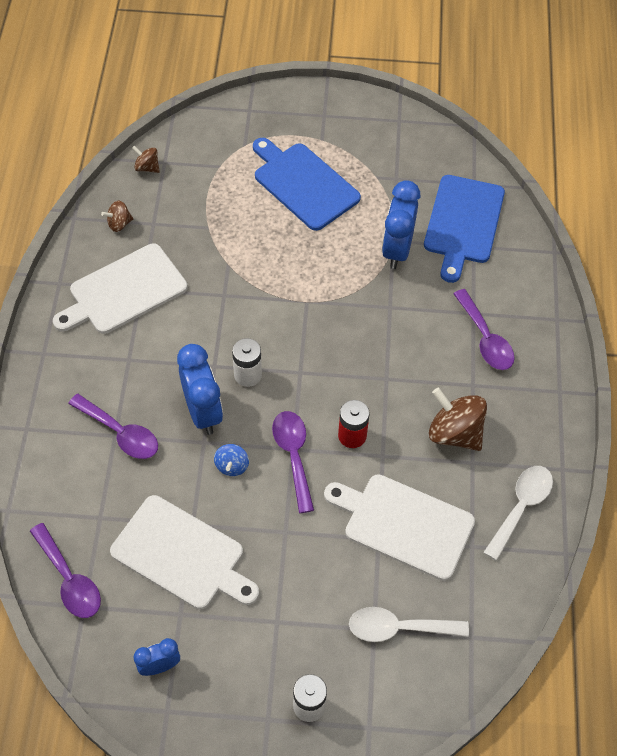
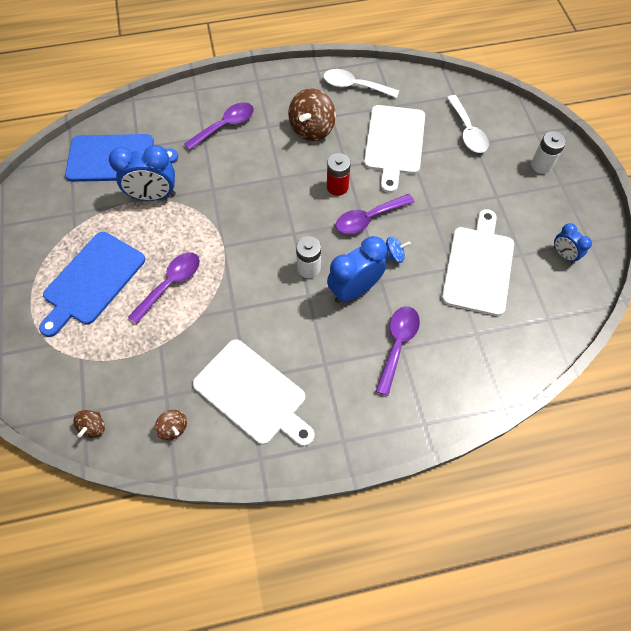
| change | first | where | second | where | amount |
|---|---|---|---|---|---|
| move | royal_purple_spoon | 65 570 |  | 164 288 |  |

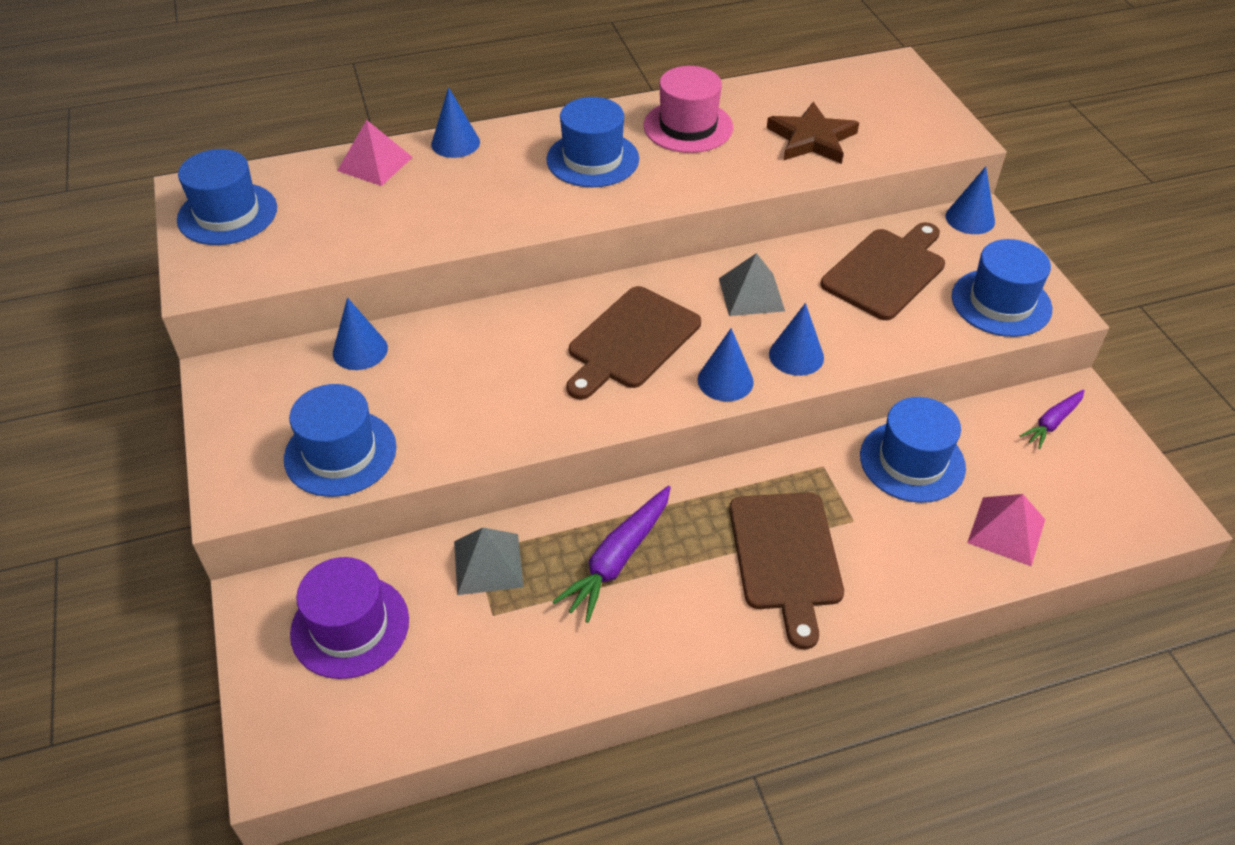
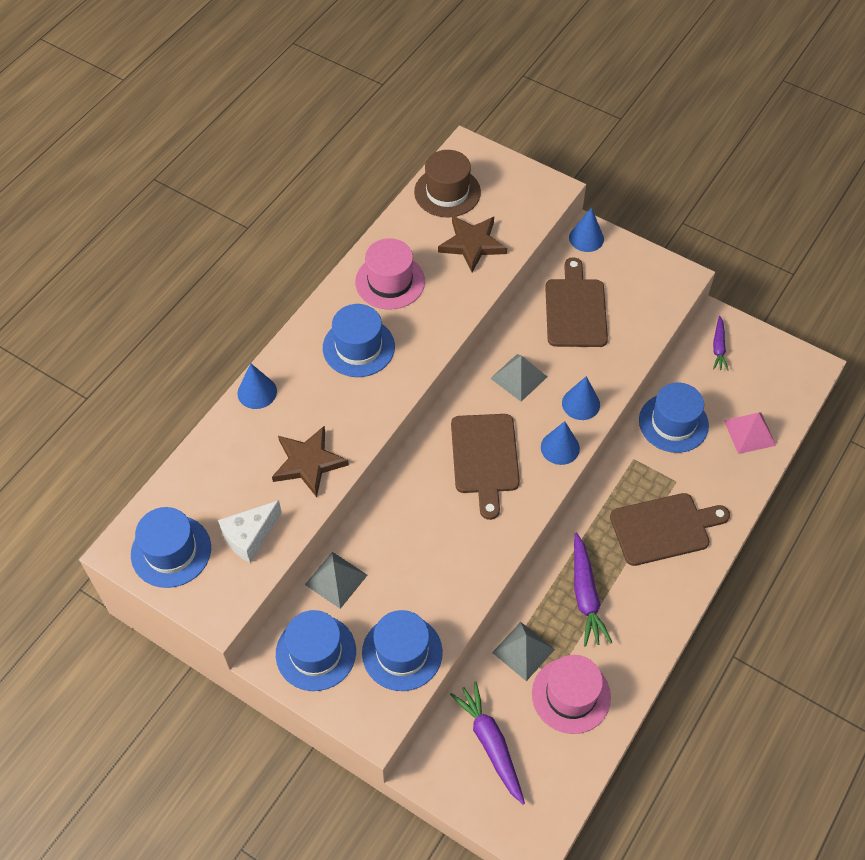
| change | first | where | second | where | amount |
|---|---|---|---|---|---|
| delete | rose-pink_solid_pyramid | 374 153 |  |  |  |
| move | cobalt_tall_hat | 1001 288 |  | 316 650 |  |
| replace | cobalt_cone_shape | 360 334 | gray_solid_pyramid | 336 580 |  |
| rotate | brown_cutting_board | 786 570 |  | 670 529 | 60 degrees counterclockwise |
| replace | royal_purple_tall_hat | 349 618 | royal_purple_root_vegetable | 487 743 |  |
| insert |  |  | brown_tall_hat | 447 183 |  |
| insert |  |  | brown_star_shape | 310 461 |  |
| insert |  |  | pure_white_piece_of_cheese | 250 531 |  |
| insert |  |  | rose-pink_tall_hat | 571 694 |  |

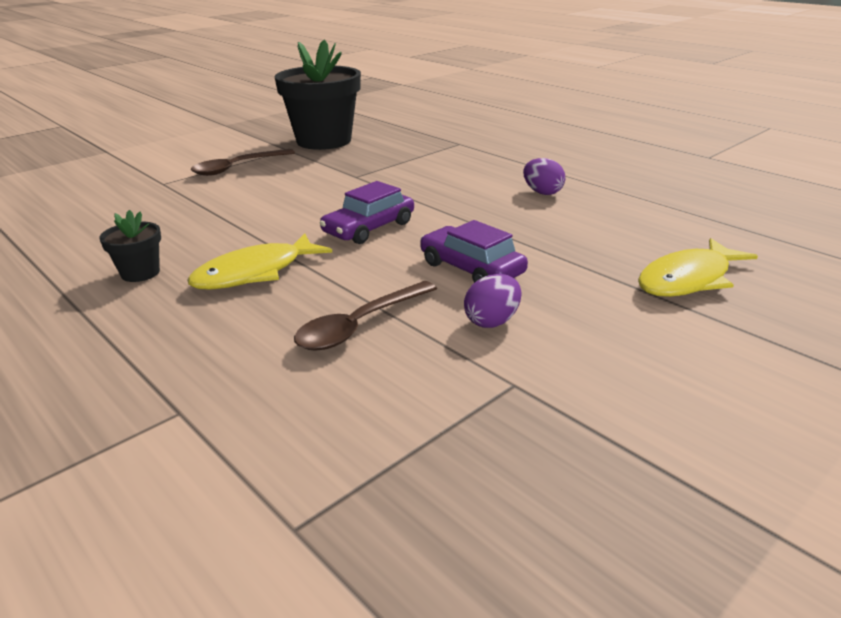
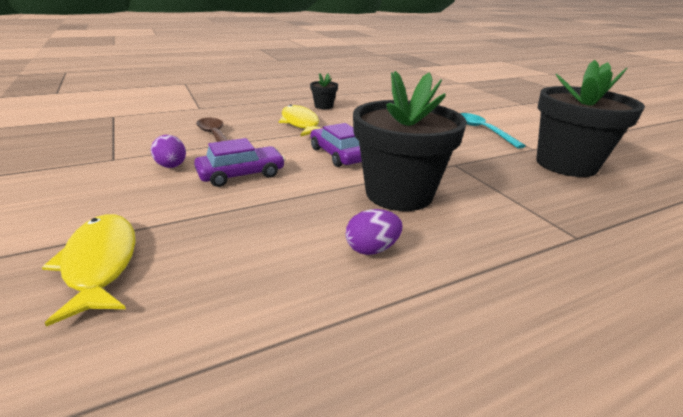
| change | first | where | second | where | amount |
|---|---|---|---|---|---|
| recolor | brown_spoon | 243 162 | teal_spoon | 493 131 |  |
| insert |  |  | ebony_plant_pot | 410 141 |  |

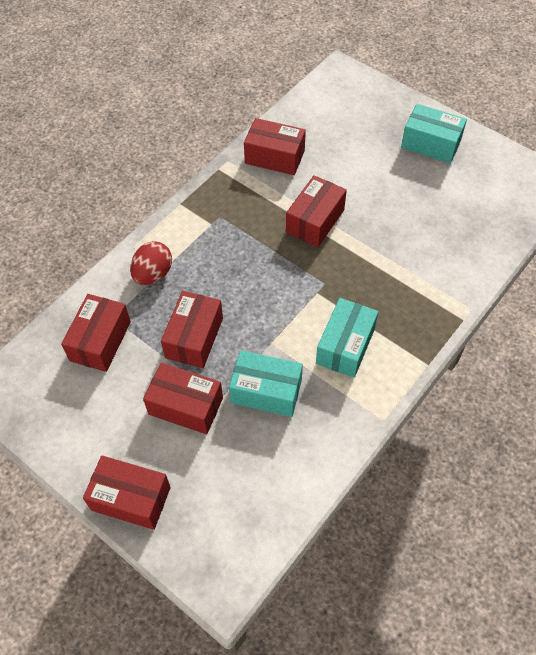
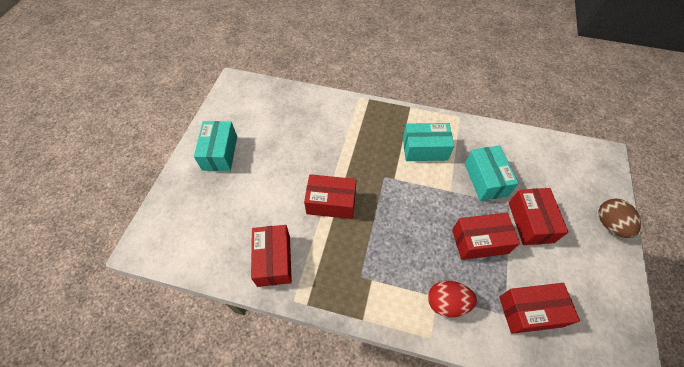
| change | first | where | second | where | amount |
|---|---|---|---|---|---|
| replace | red_box | 127 492 | brown_toy_egg | 619 218 |  |

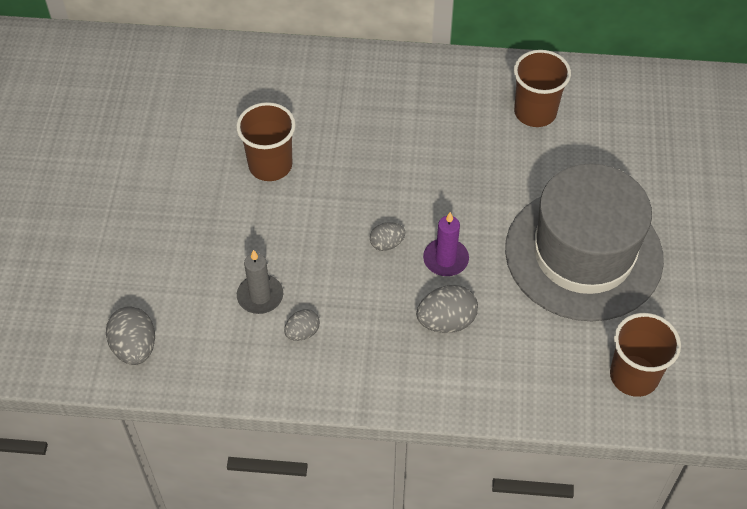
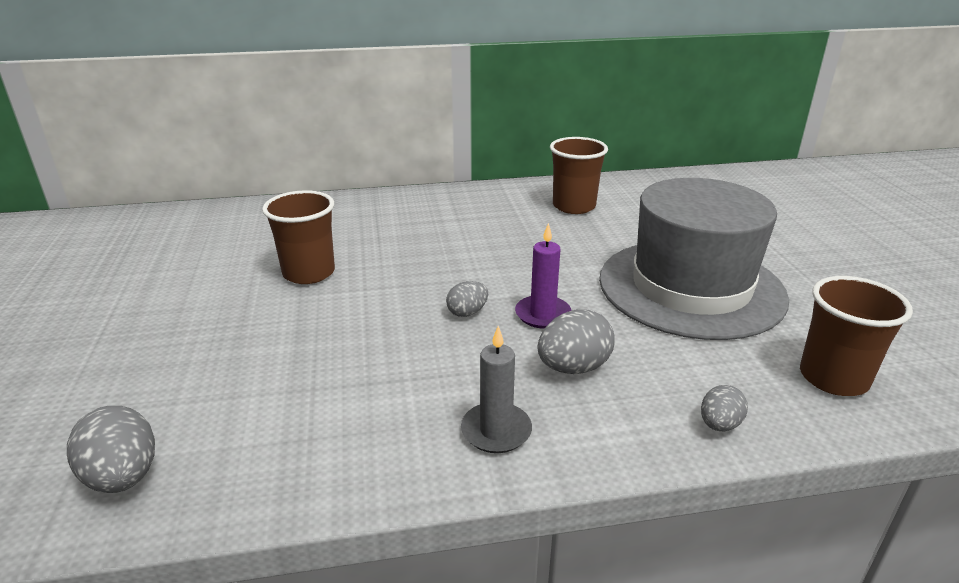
| change | first | where | second | where | amount |
|---|---|---|---|---|---|
| move | gray_candle | 260 282 |  | 496 389 |  |
| move | gray_toy_egg | 302 325 |  | 724 408 |  |

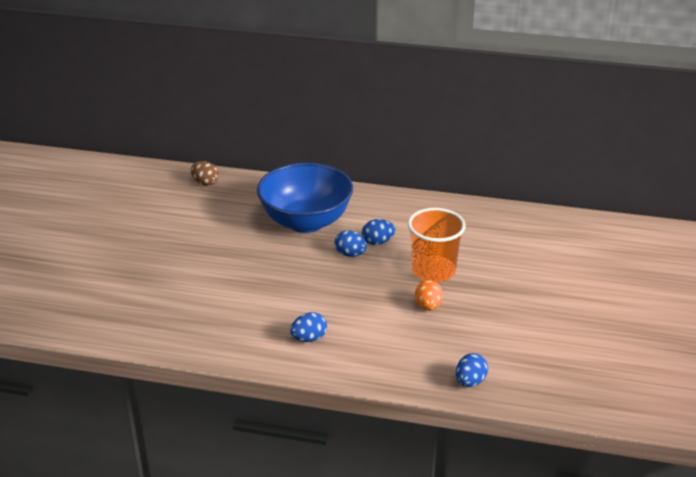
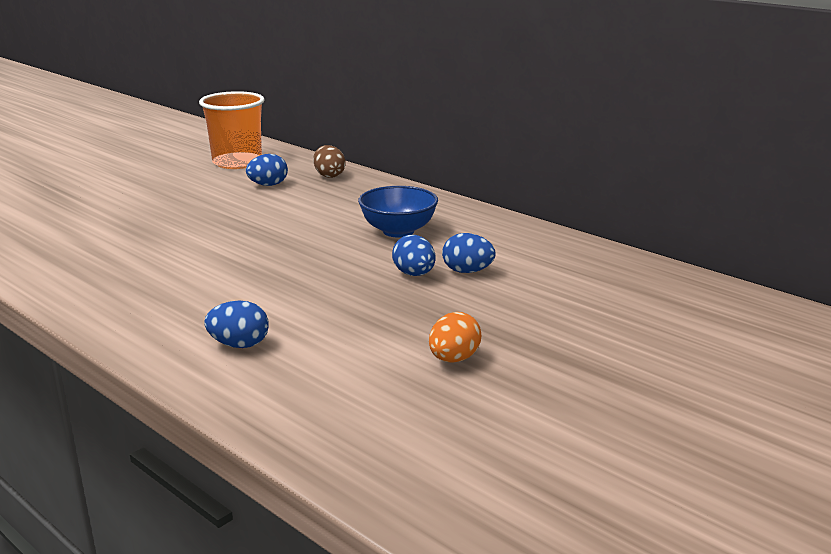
| change | first | where | second | where | amount |
|---|---|---|---|---|---|
| resize | cobalt_serving_bowl | 305 198 |  | 398 211 | x0.57 |
| move | orange_beaker | 437 245 |  | 232 130 |  |
| move | cobalt_toy_egg | 472 370 |  | 267 170 |  |

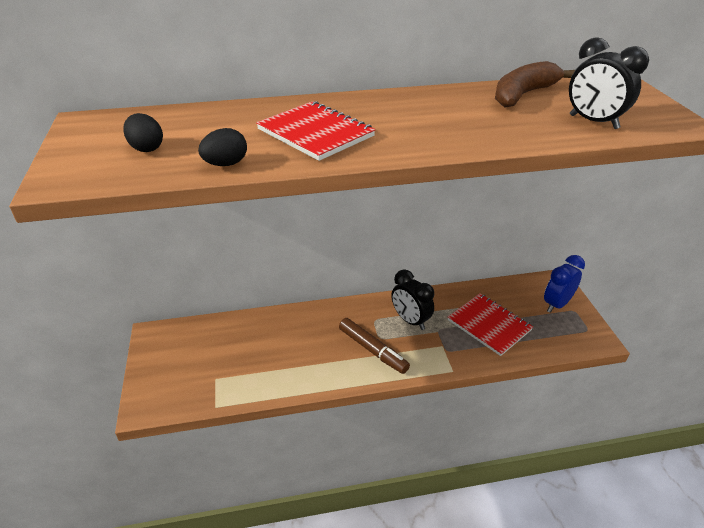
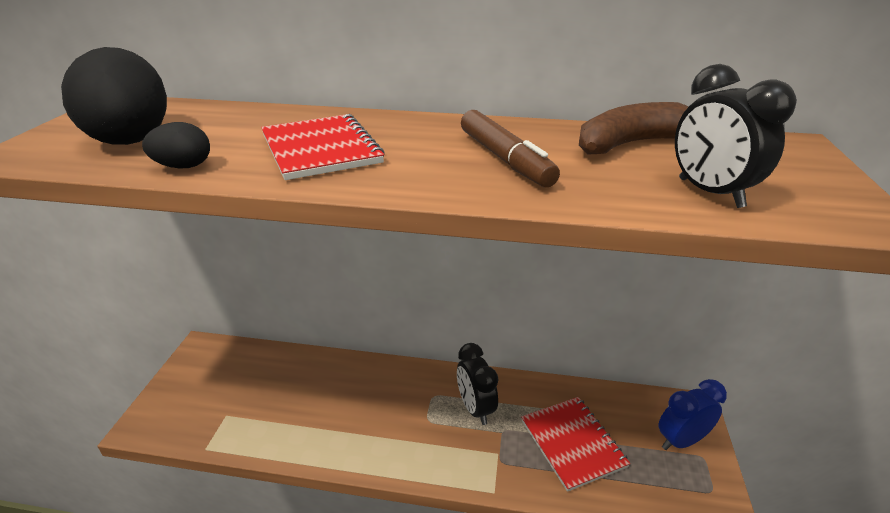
| change | first | where | second | where | amount |
|---|---|---|---|---|---|
| resize | ebony_toy_egg | 143 132 |  | 114 96 | x2.12 |
| move | brown_marker_pen | 374 346 |  | 510 148 |  |

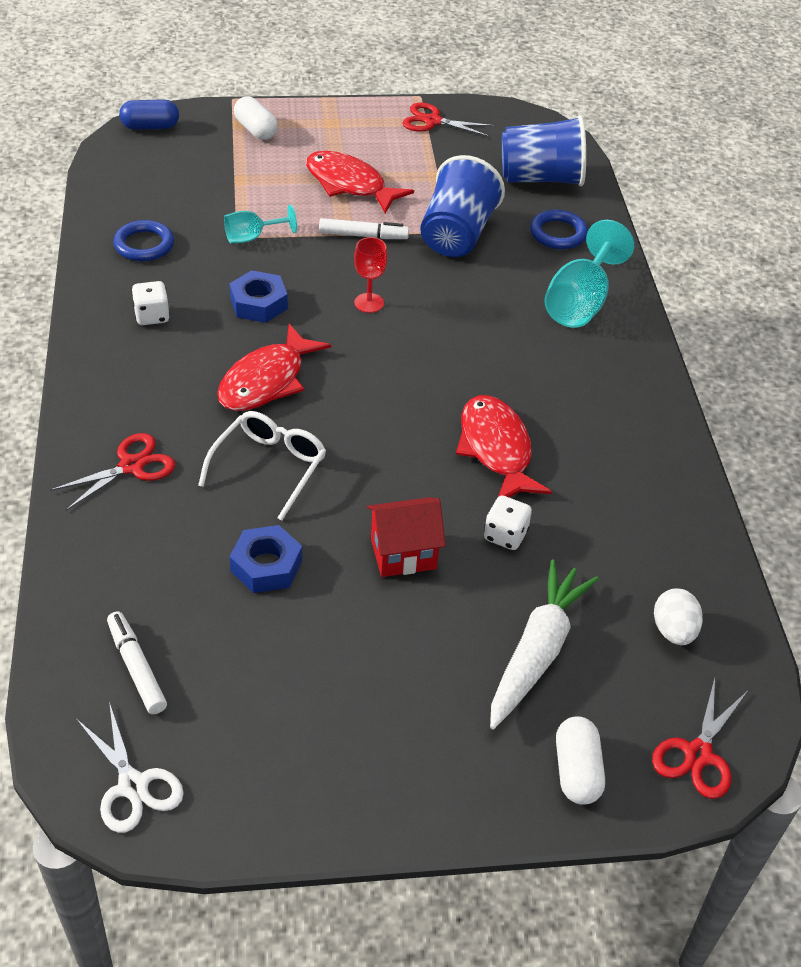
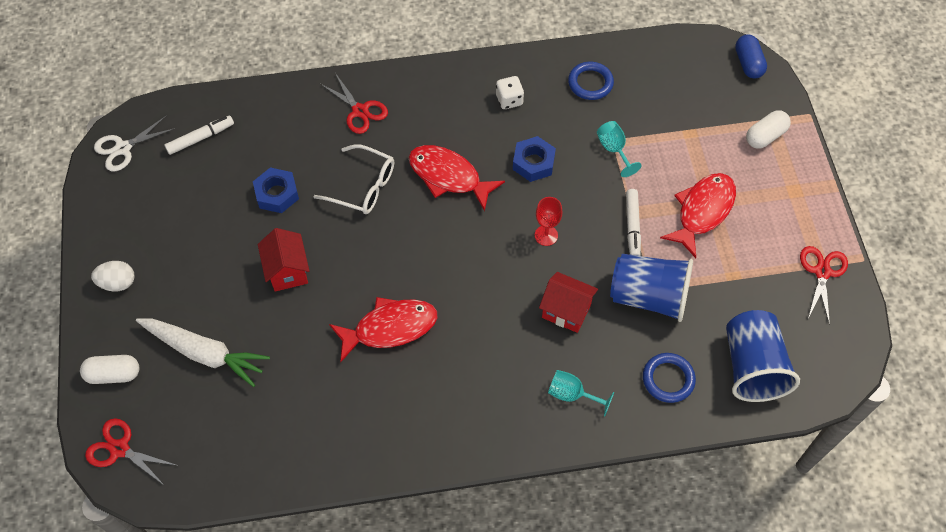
| change | first | where | second | where | amount |
|---|---|---|---|---|---|
| resize | teal_wine_glass | 589 274 |  | 581 393 | x0.57 |
| delete | pure_white_die | 508 523 |  |  |  |
| move | pure_white_toy_egg | 678 616 |  | 112 276 |  |
| insert |  |  | red_toy_house | 568 302 |  |

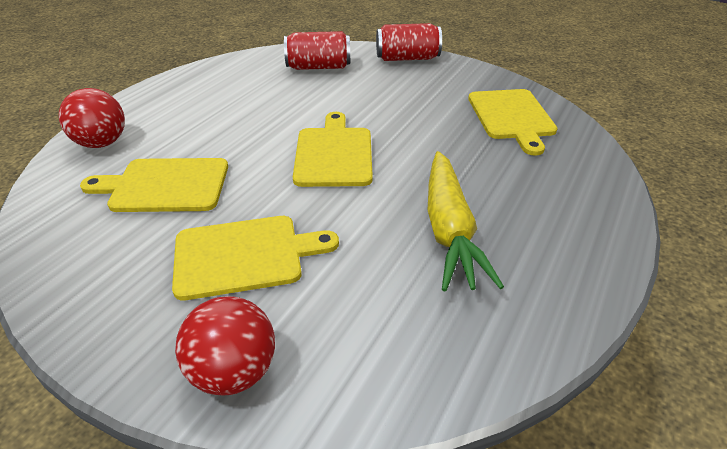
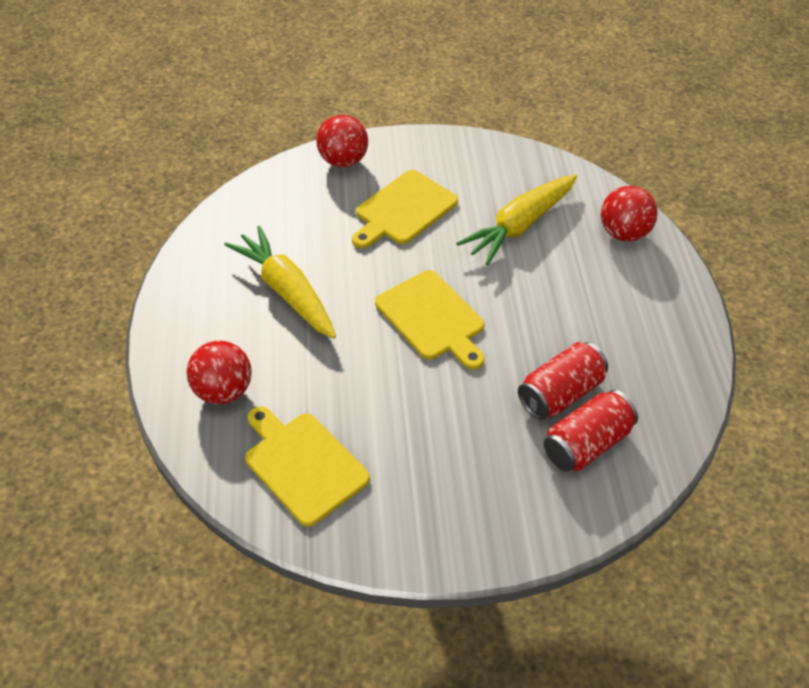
| change | first | where | second | where | amount |
|---|---|---|---|---|---|
| move | red_can | 409 42 |  | 563 381 |  |
| replace | yellow_cutting_board | 154 185 | yellow_root_vegetable | 516 220 |  |
| insert |  |  | red_play_ball | 219 372 |  |

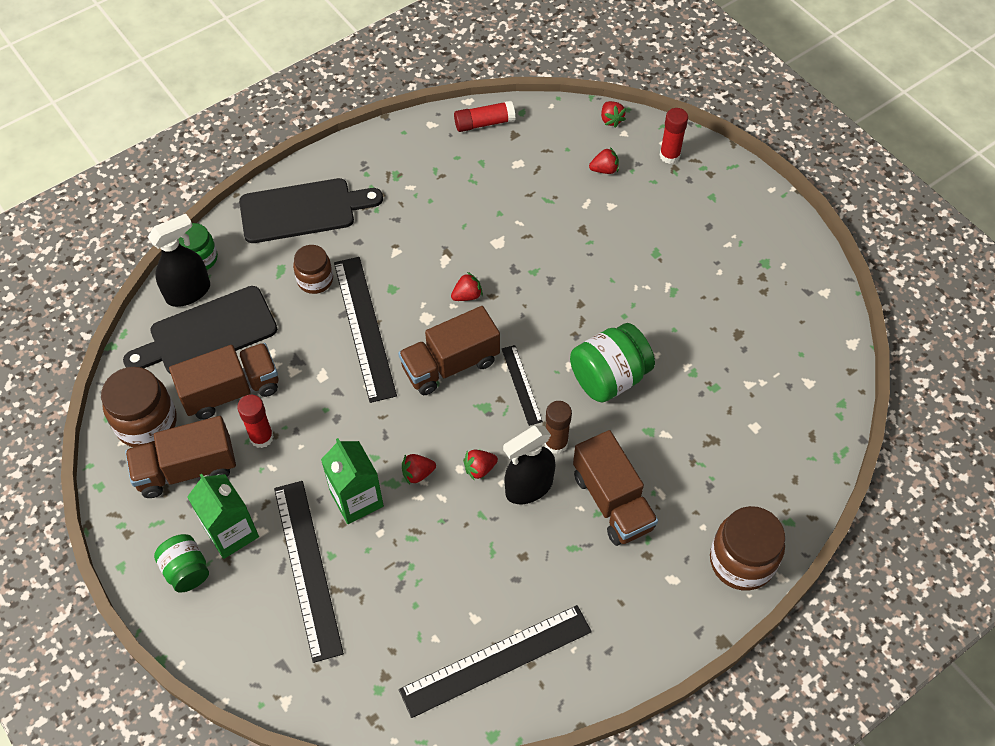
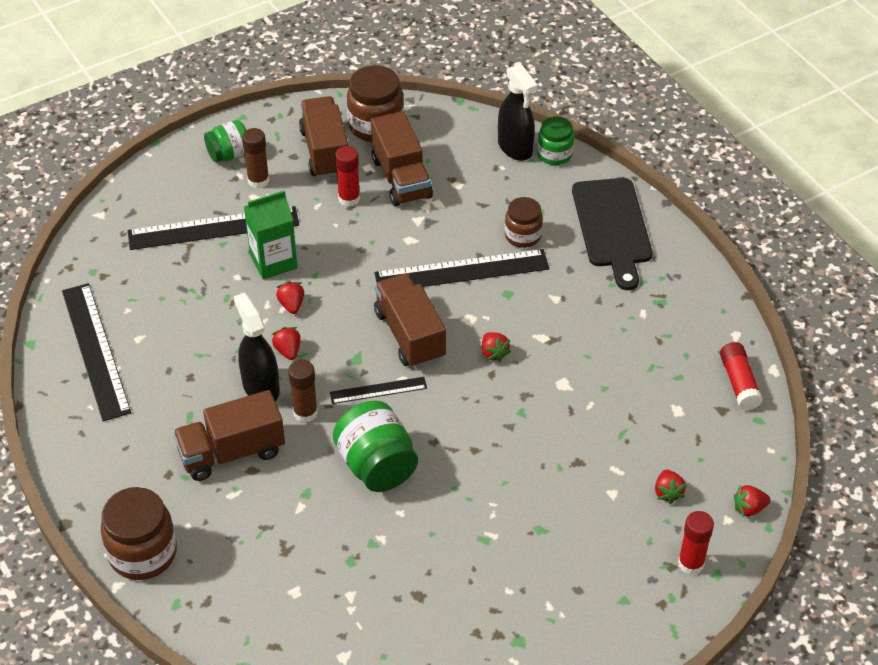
| change | first | where | second | where | amount |
|---|---|---|---|---|---|
| delete | ebony_cutting_board | 200 330 |  |  |  |
| replace | emerald_carton | 223 516 | brown_glue_stick | 255 158 |  |

